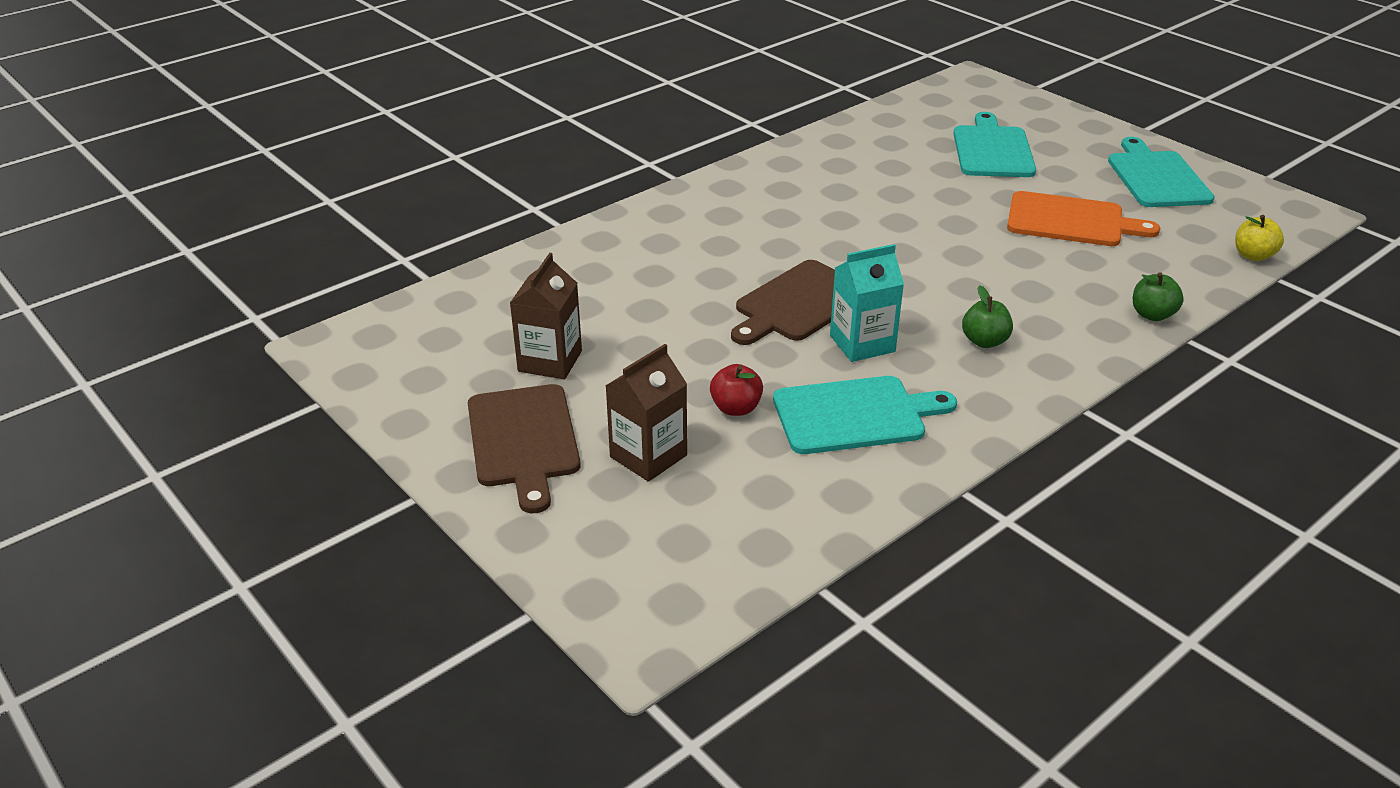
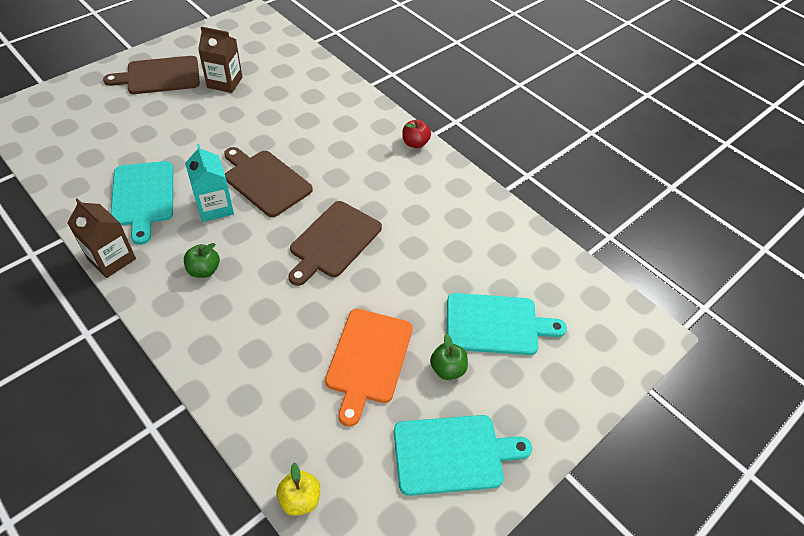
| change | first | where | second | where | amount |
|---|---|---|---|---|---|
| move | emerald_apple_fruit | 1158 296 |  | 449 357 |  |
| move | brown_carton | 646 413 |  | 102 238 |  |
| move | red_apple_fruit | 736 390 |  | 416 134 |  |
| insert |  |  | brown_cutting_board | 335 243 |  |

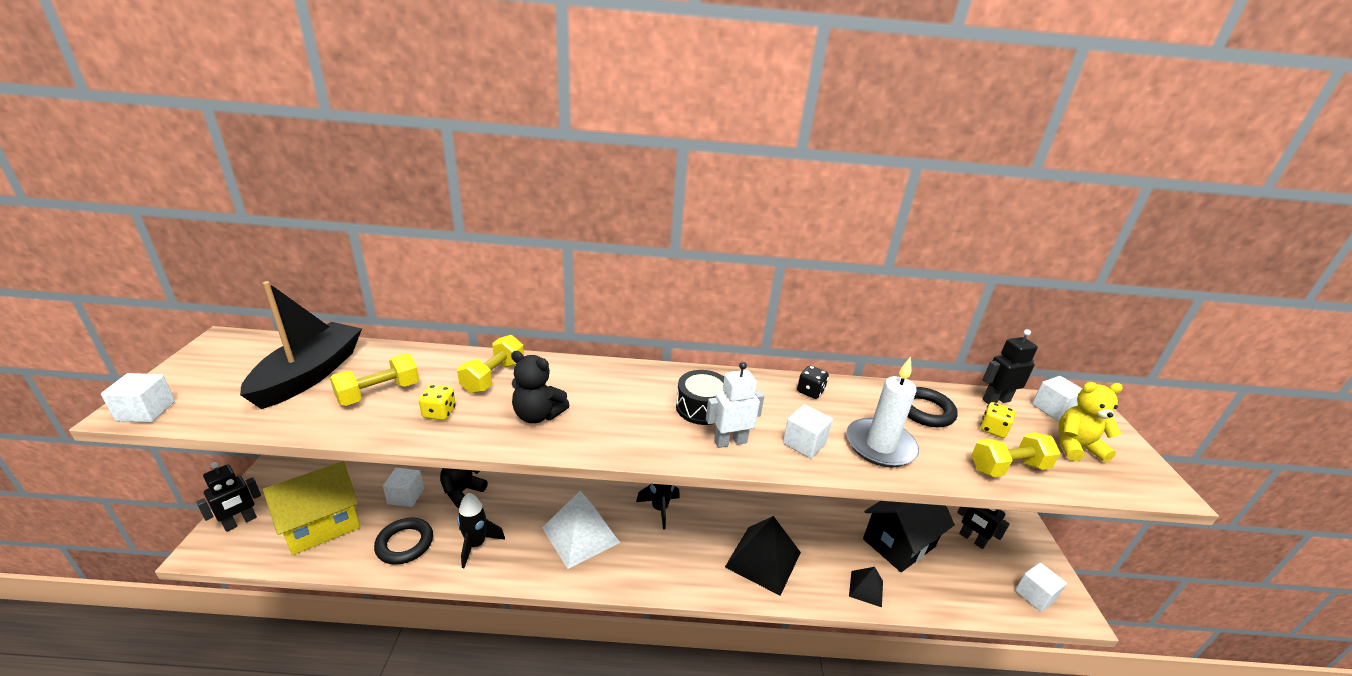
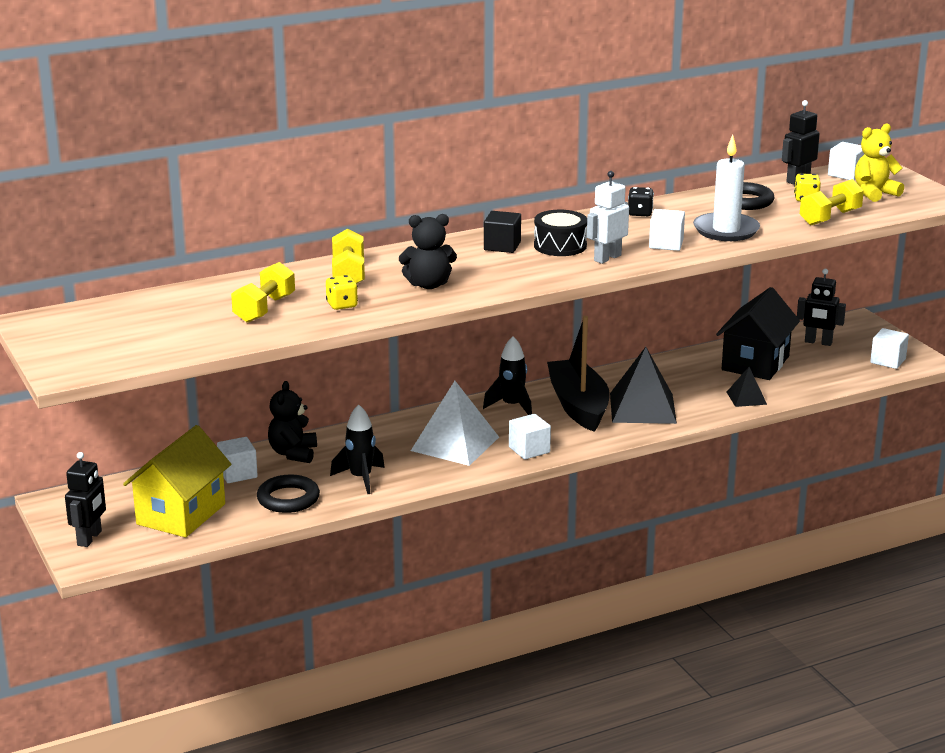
| change | first | where | second | where | amount |
|---|---|---|---|---|---|
| move | ebony_boat | 301 345 |  | 578 374 |  |
| move | pure_white_block | 138 397 |  | 530 436 |  |
| insert |  |  | ebony_block | 502 232 |  |

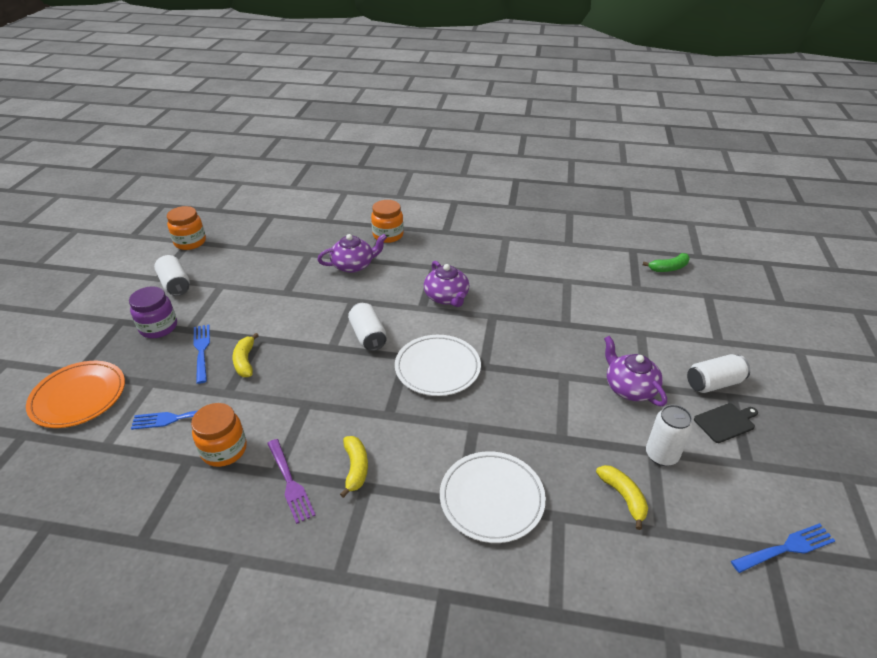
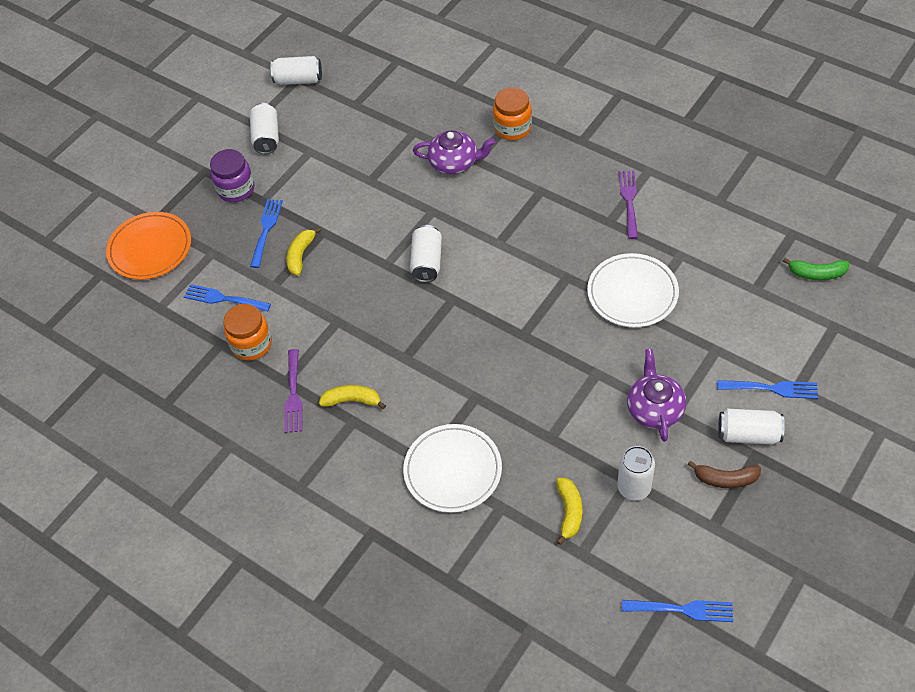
| change | first | where | second | where | amount |
|---|---|---|---|---|---|
| replace | orange_jar | 186 228 | pure_white_can | 296 70 |  |
| delete | royal_purple_tea_pot | 446 284 |  |  |  |
| move | pure_white_flat_dish | 438 365 |  | 633 290 |  |
| replace | ebony_cutting_board | 726 423 | brown_banana_fruit | 724 474 |  |
| rotate | yellow_banana_fruit | 354 467 |  | 352 397 | 105 degrees counterclockwise |
| insert |  |  | royal_purple_fork | 628 205 |  |
| insert |  |  | cobalt_fork | 767 389 |  |

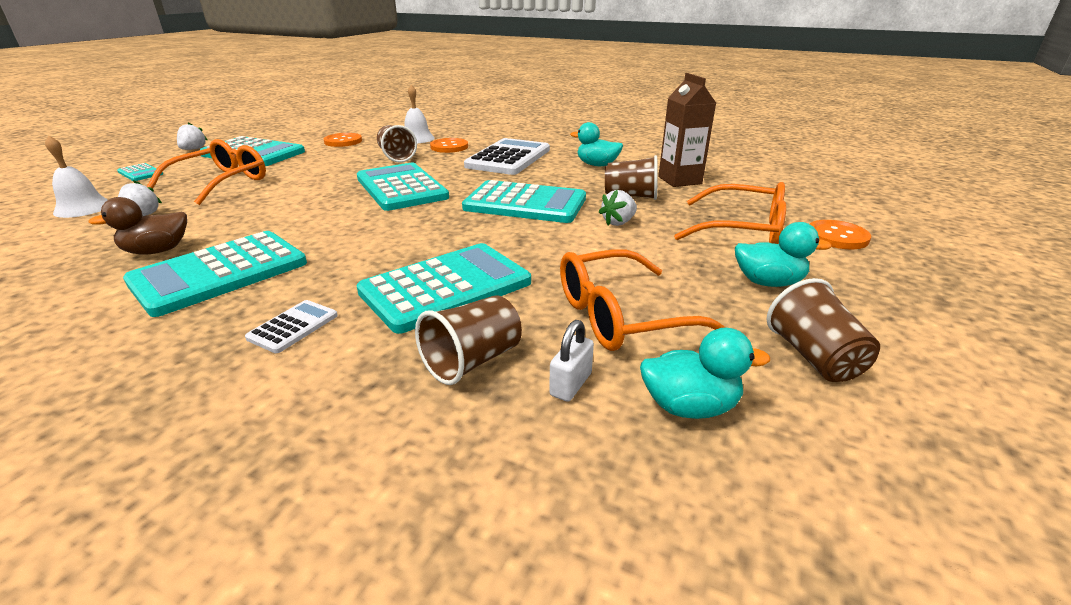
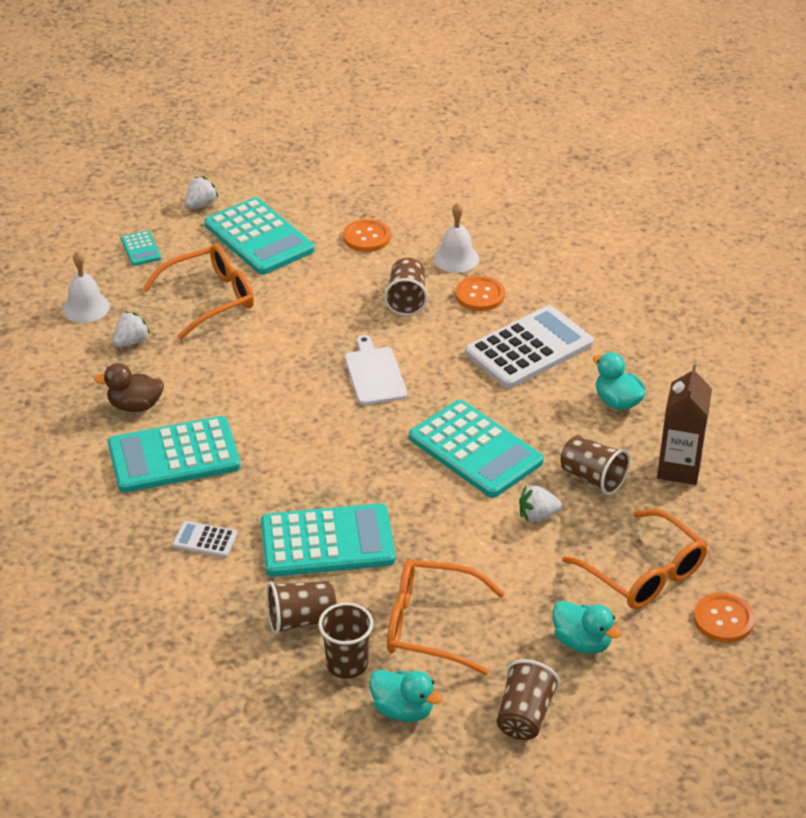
| change | first | where | second | where | amount |
|---|---|---|---|---|---|
| replace | teal_calculator | 403 187 | pure_white_cutting_board | 376 370 |  |
| rotate | pure_white_calculator | 291 326 |  | 204 539 | 135 degrees counterclockwise |
| replace | pure_white_padlock | 571 361 | brown_beaker | 345 640 |  |

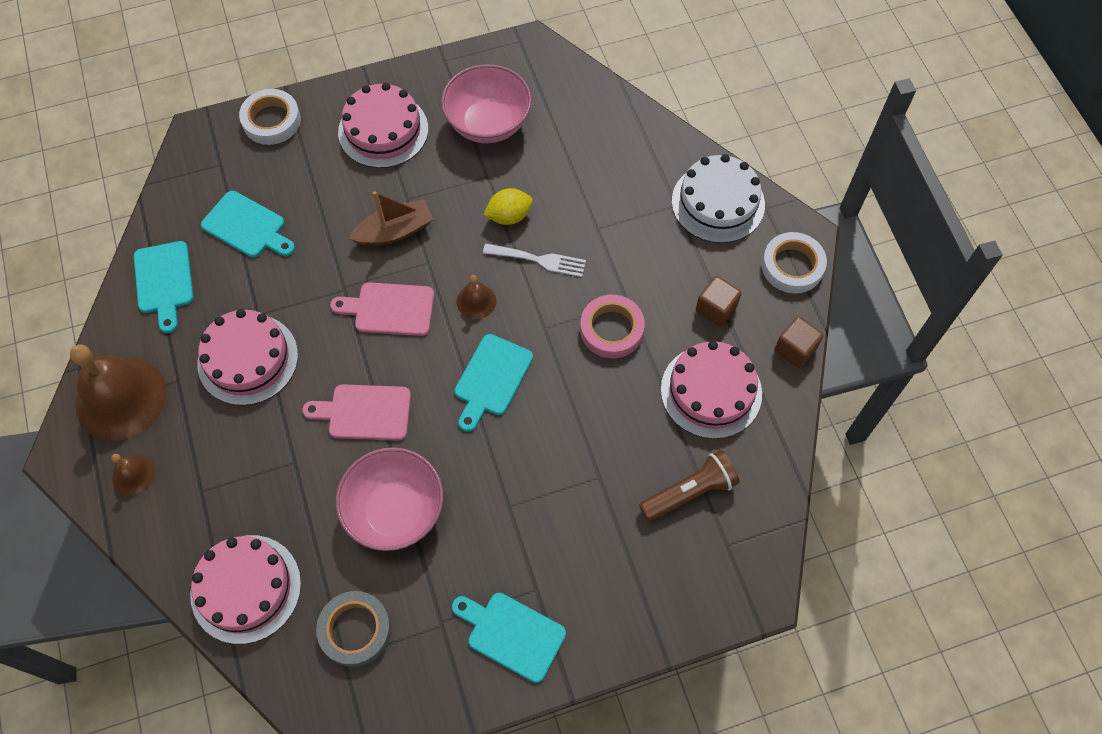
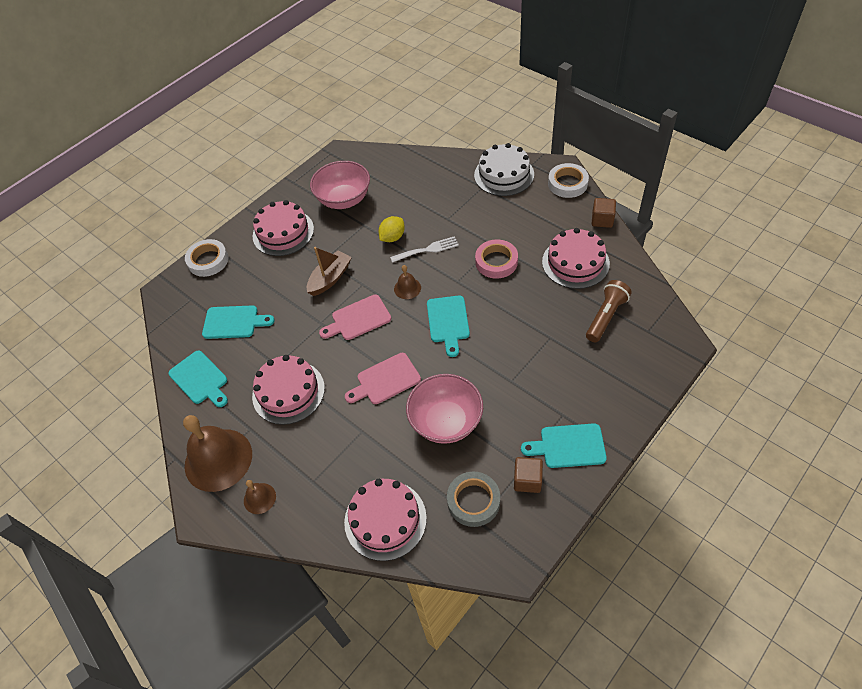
| change | first | where | second | where | amount |
|---|---|---|---|---|---|
| move | brown_block | 719 301 |  | 528 475 |  |

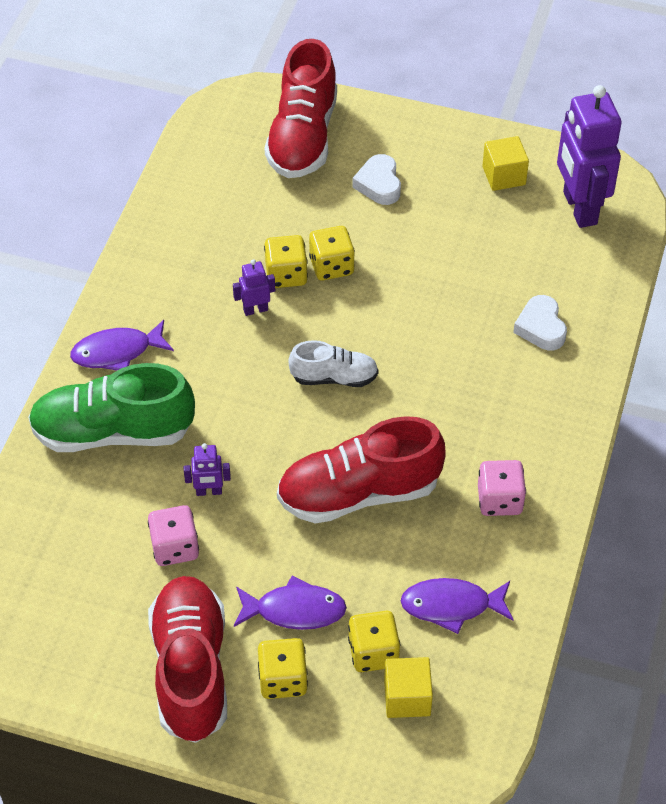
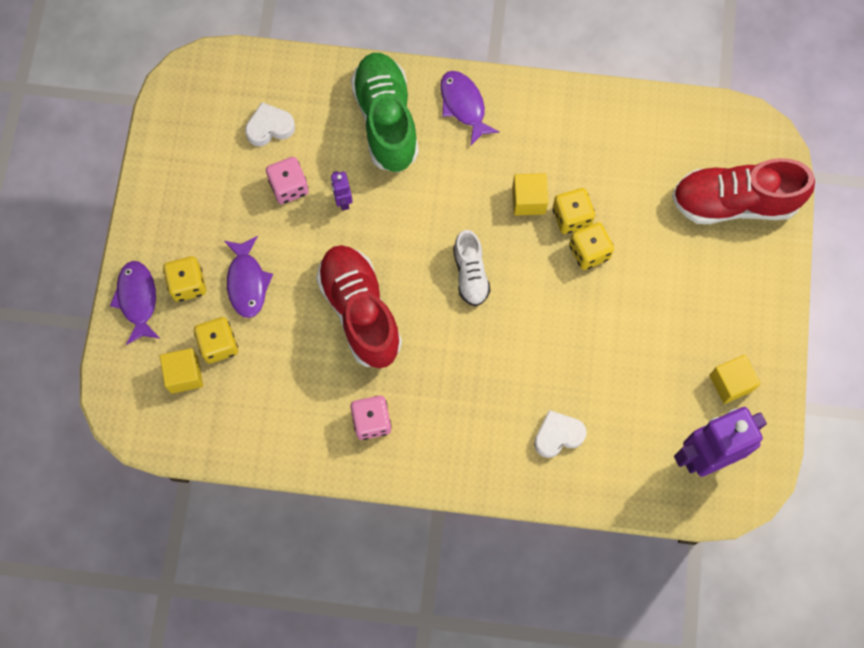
| change | first | where | second | where | amount |
|---|---|---|---|---|---|
| move | pure_white_heart | 376 179 |  | 270 124 |  |
| replace | royal_purple_toy_robot | 254 287 | yellow_block | 530 194 |  |
| delete | red_shoe | 187 659 |  |  |  |
| move | royal_purple_fish | 457 606 |  | 135 303 |  |

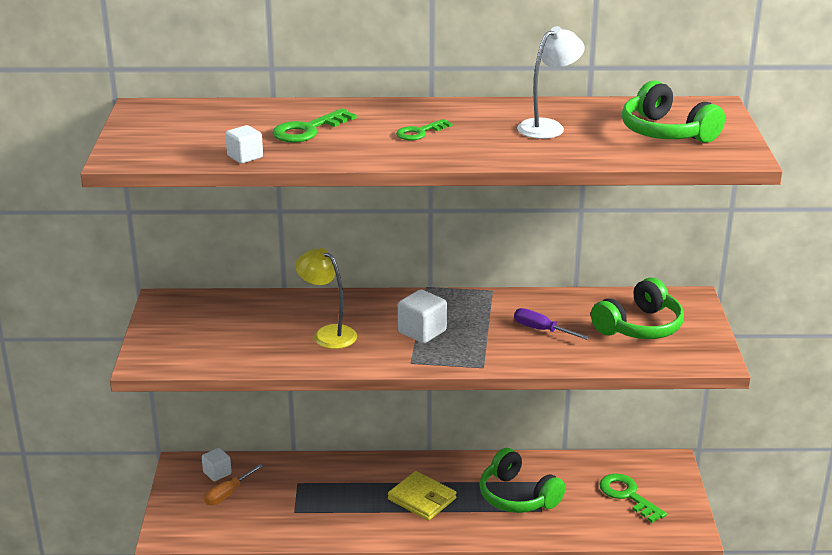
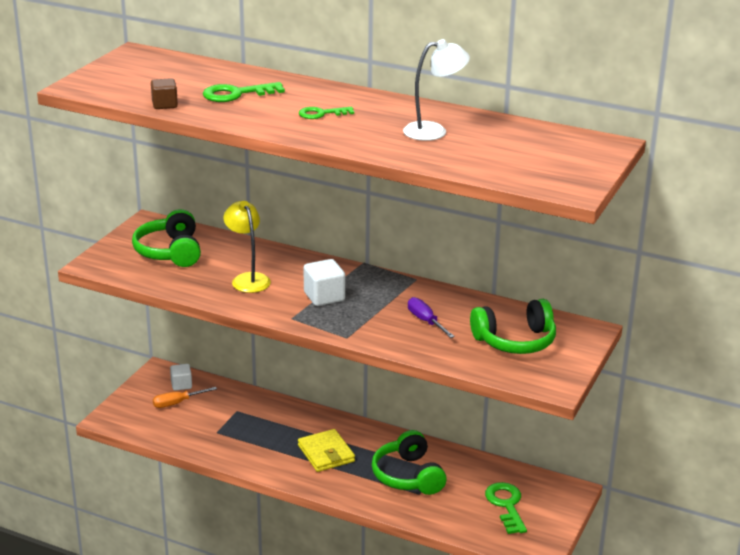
| change | first | where | second | where | amount |
|---|---|---|---|---|---|
| move | emerald_over-ear_headphones | 673 111 |  | 166 238 |  |
| recolor | pure_white_block | 244 144 | brown_block | 164 93 |  |

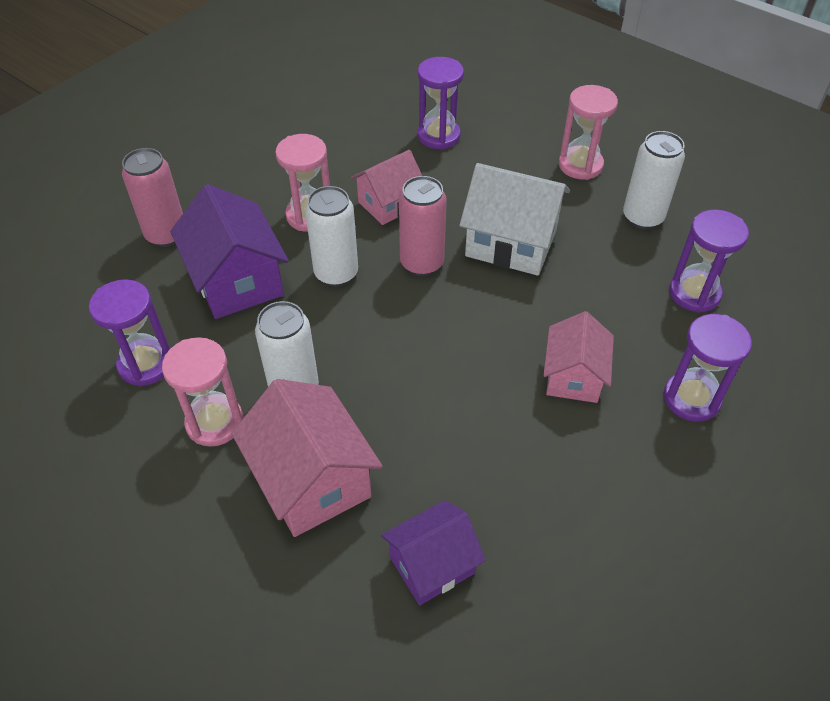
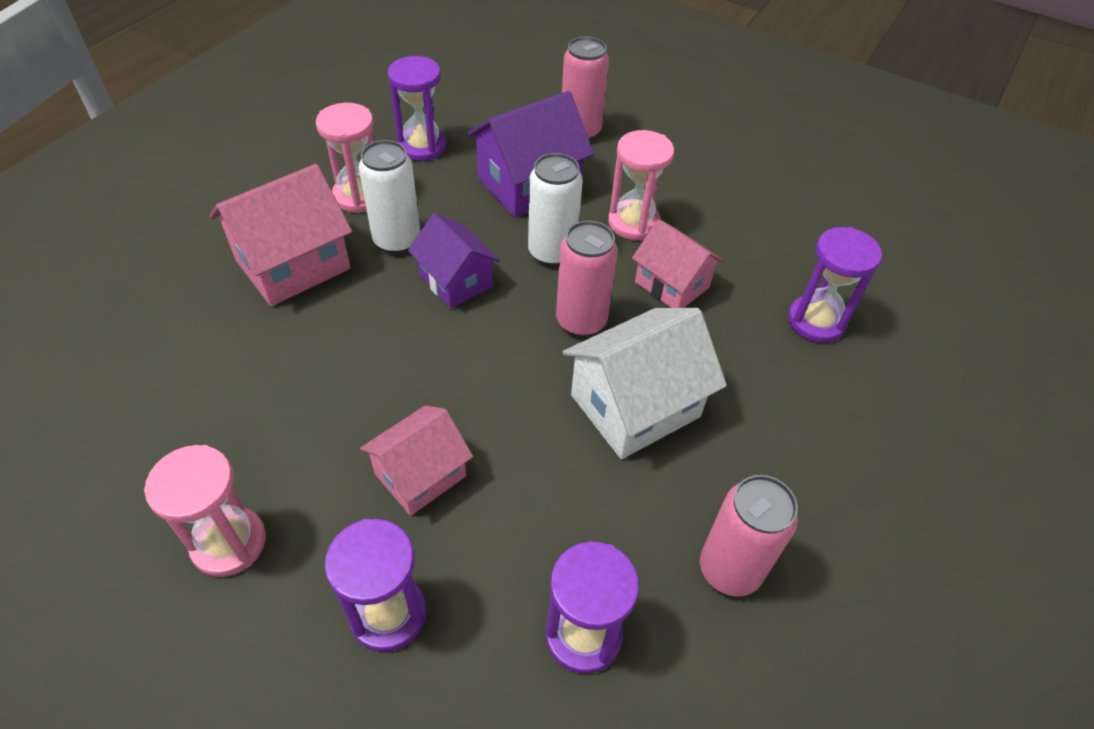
| change | first | where | second | where | amount |
|---|---|---|---|---|---|
| move | rose-pink_sand_timer | 588 132 |  | 205 511 |  |
| recolor | pure_white_can | 654 180 | rose-pink_can | 749 536 |  |
| rotate | pure_white_toy_house | 514 219 |  | 645 383 | 45 degrees clockwise |
| rotate | rose-pink_toy_house | 578 357 |  | 416 461 | 45 degrees counterclockwise |
| move | royal_purple_toy_house | 433 552 |  | 454 261 |  |

